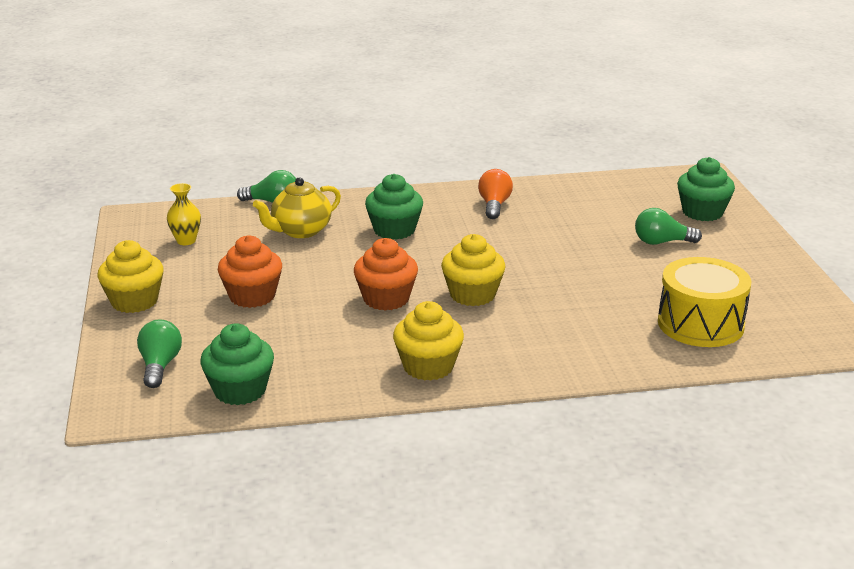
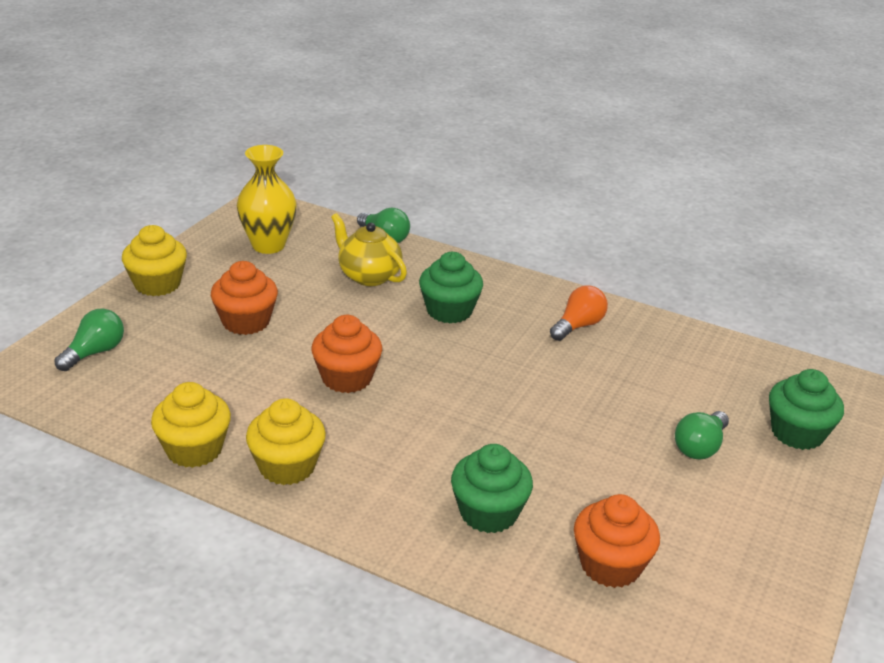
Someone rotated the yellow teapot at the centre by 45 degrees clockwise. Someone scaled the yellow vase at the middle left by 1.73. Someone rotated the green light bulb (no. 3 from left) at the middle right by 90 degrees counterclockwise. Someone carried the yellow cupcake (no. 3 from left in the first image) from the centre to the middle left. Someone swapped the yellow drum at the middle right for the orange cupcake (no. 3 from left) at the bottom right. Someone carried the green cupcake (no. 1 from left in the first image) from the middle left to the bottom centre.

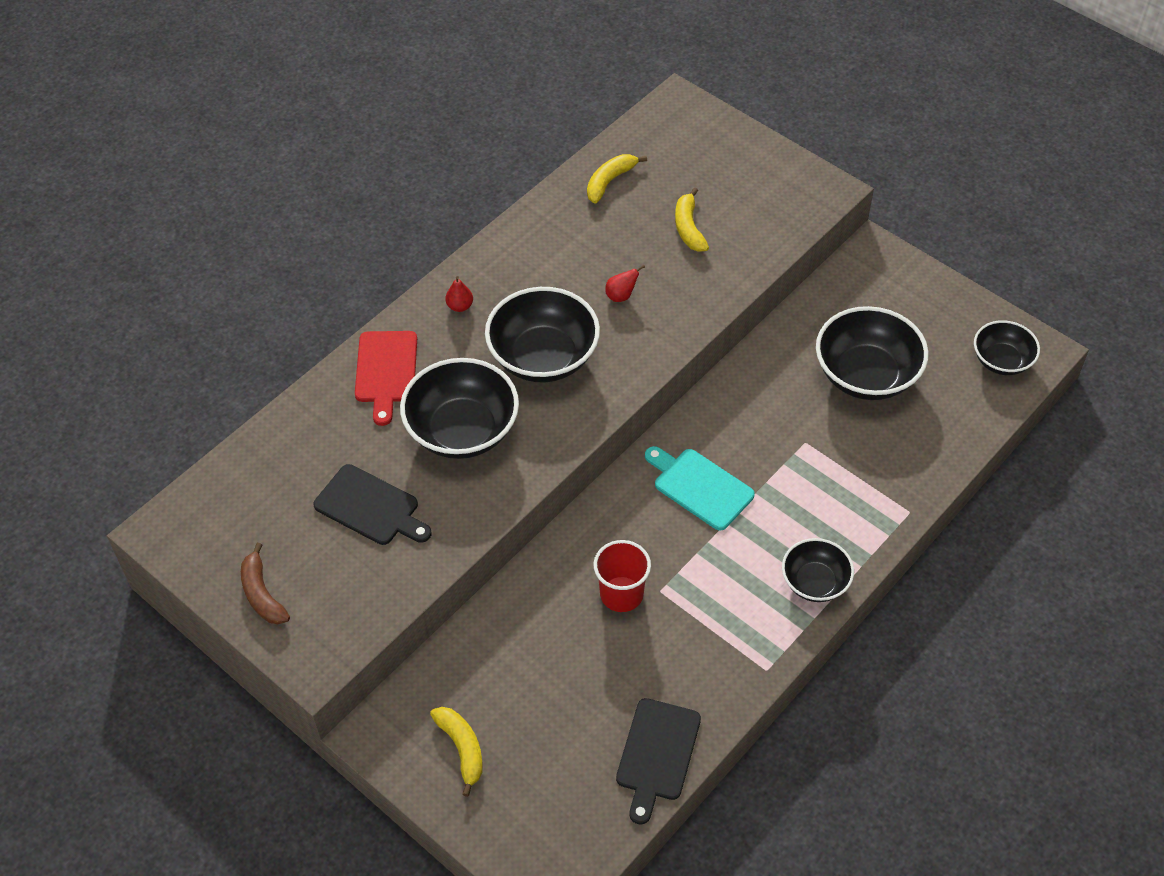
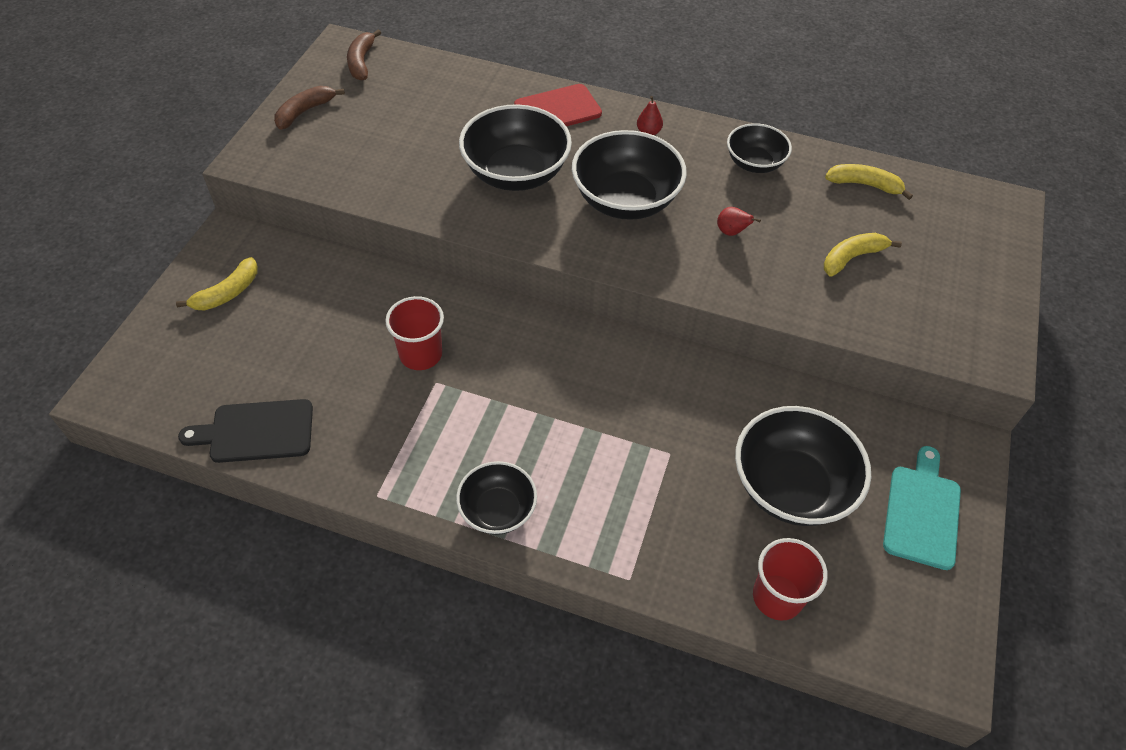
Someone carried the black bowl (no. 5 from left in the first image) from the middle right to the top right. Someone carried the turquoise cutting board from the centre to the bottom right. Someone took away the black cutting board (no. 1 from left) at the middle left. Someone put down the brown banana (no. 2 from left) at the top left. Someone put down the red cup (no. 2 from left) at the bottom right.

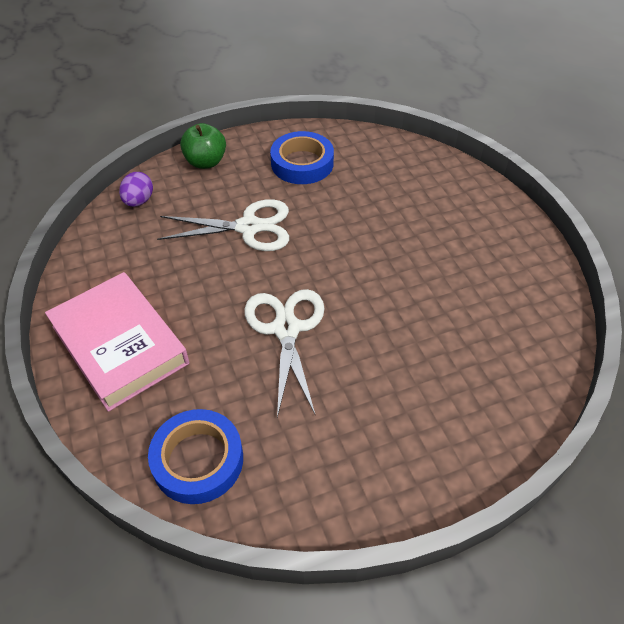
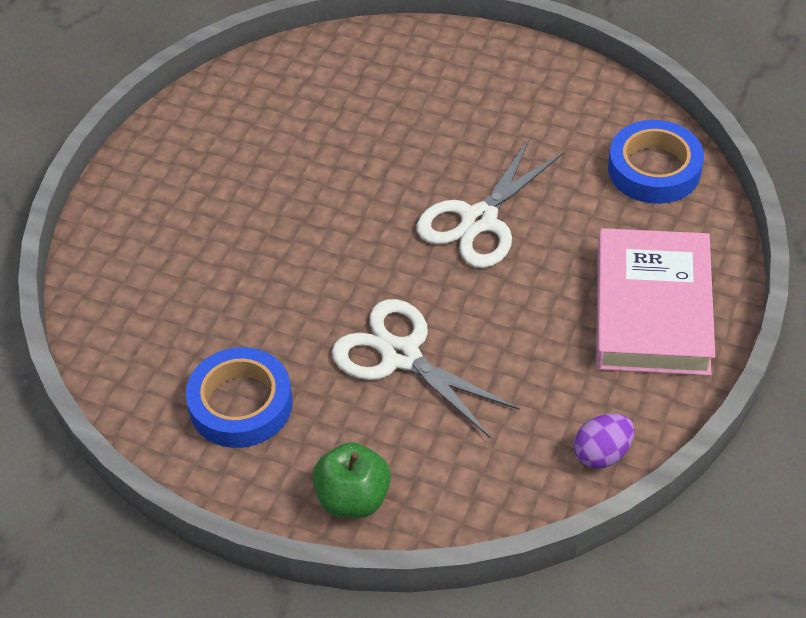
Someone carried the purple egg from the top left to the bottom right.

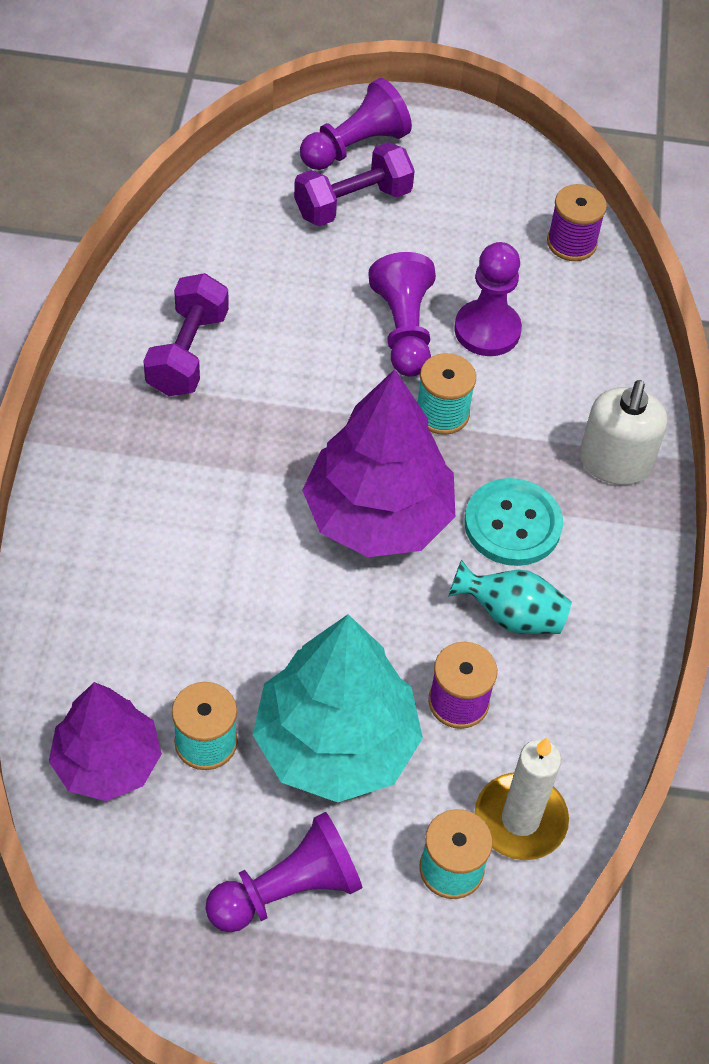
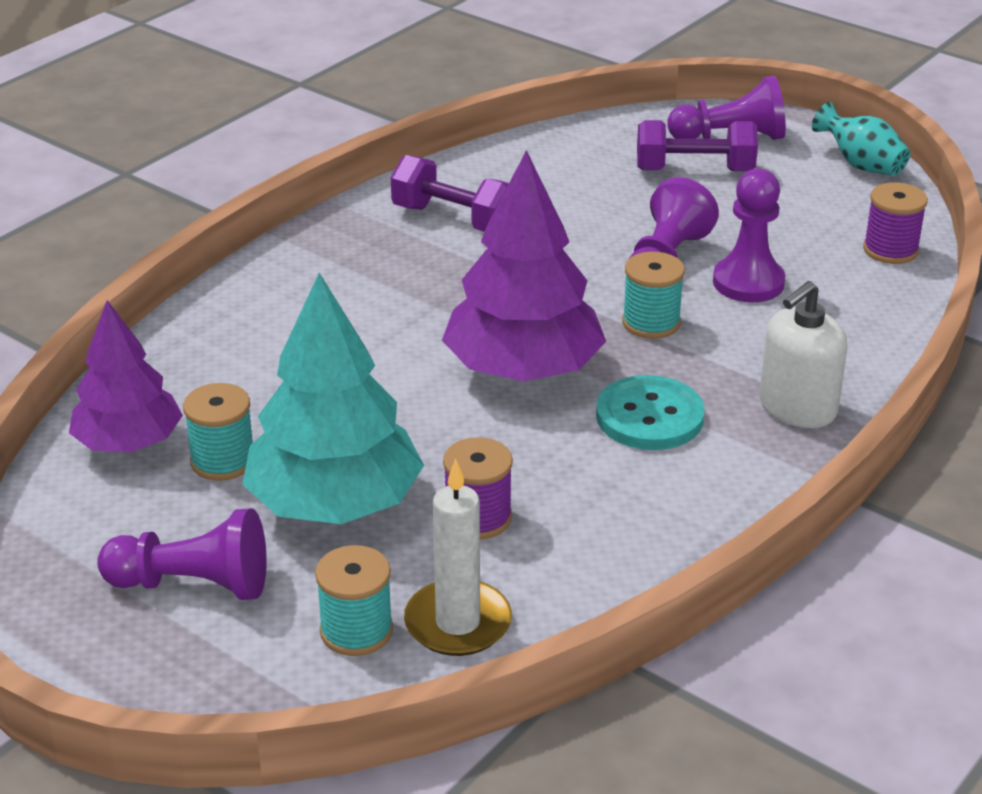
Someone rotated the purple dumbbell (no. 1 from left) at the top left by 75 degrees clockwise. Someone carried the turquoise vase from the middle right to the top right.

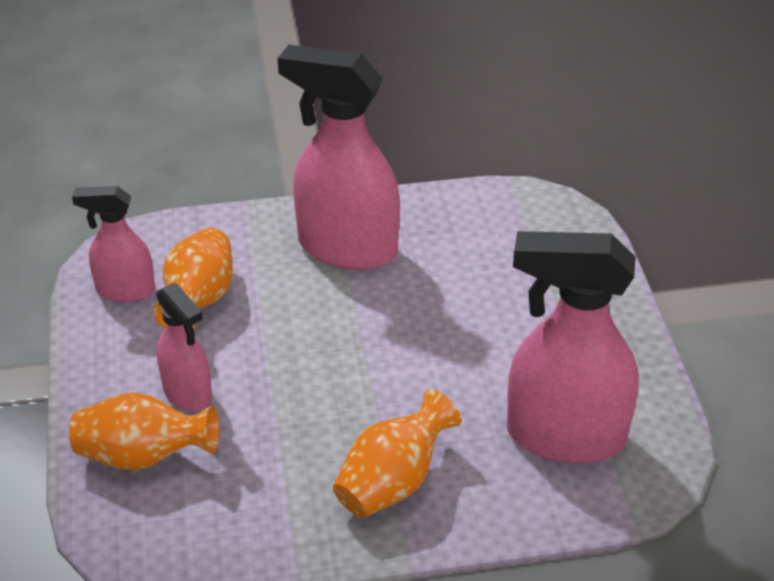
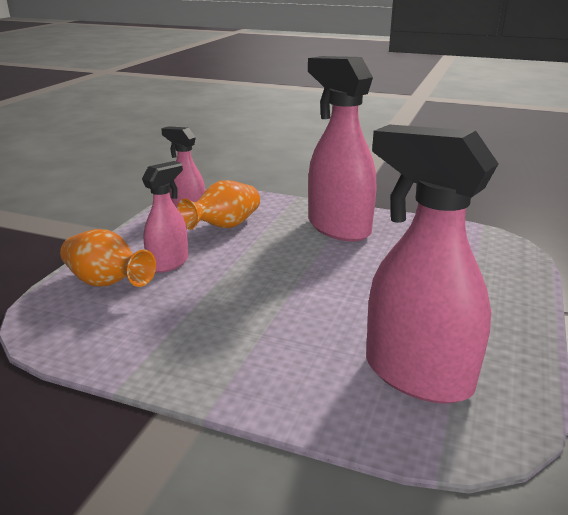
Someone rotated the pink spray bottle (no. 2 from left in the first image) at the middle left by 135 degrees counterclockwise. Someone took away the orange vase (no. 3 from left) at the bottom centre.

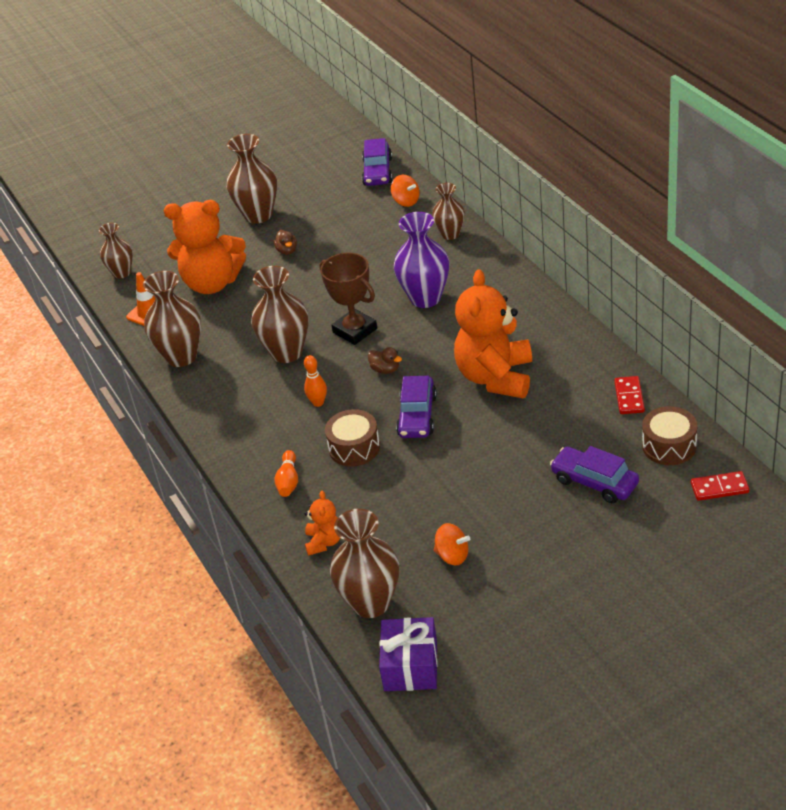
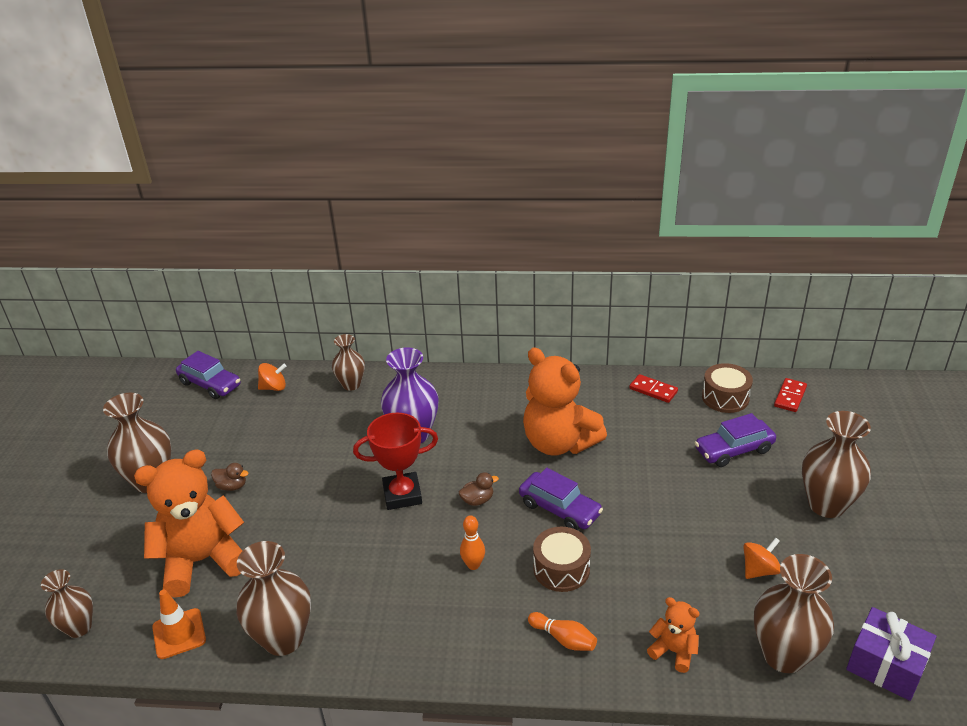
Someone rotated the orange teddy bear (no. 1 from left) at the top left by 150 degrees counterclockwise. Someone repainted the brown trophy at the centre, which became the red trophy at the centre. Someone carried the brown vase (no. 4 from left in the first image) from the centre to the middle right.

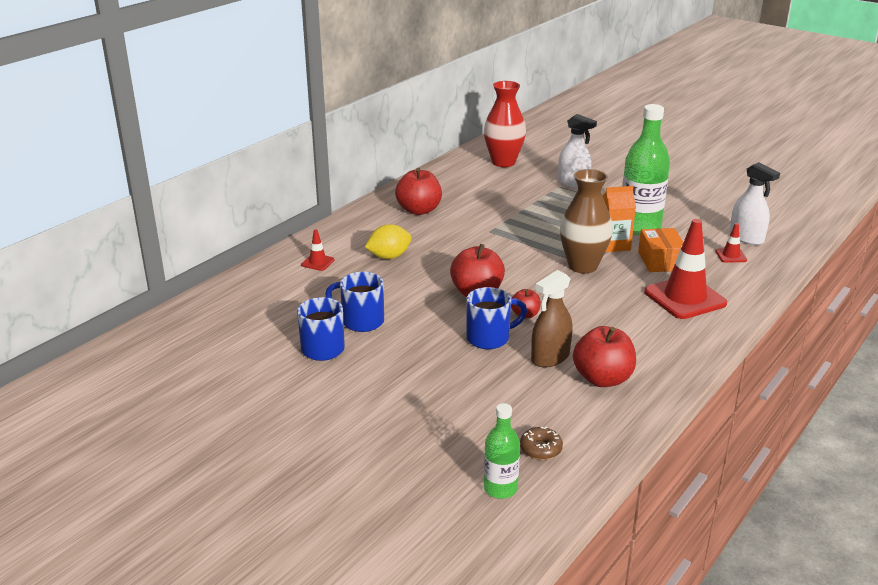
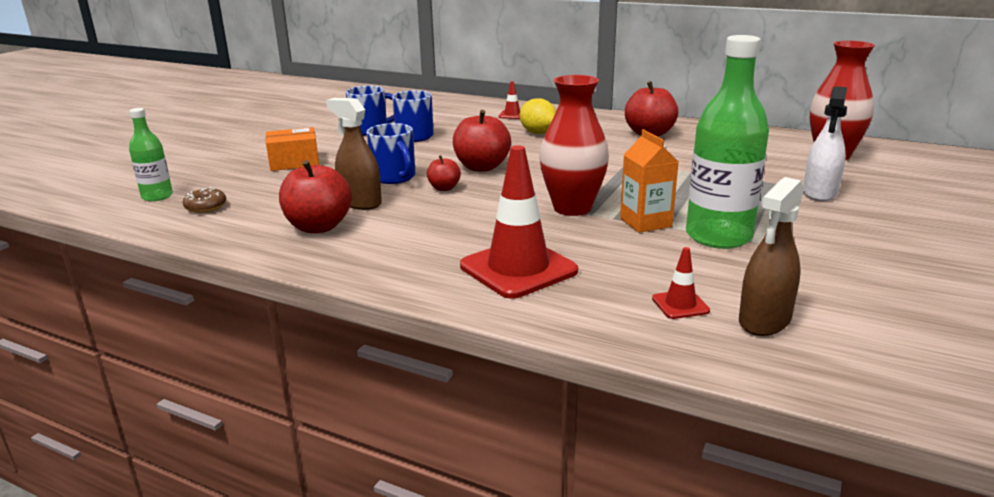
Someone repainted the white spray bottle (no. 2 from left) at the middle right, which became the brown spray bottle (no. 2 from left) at the middle right. Someone repainted the brown vase at the middle right, which became the red vase (no. 1 from left) at the top centre. Someone carried the orange box from the middle right to the top left.

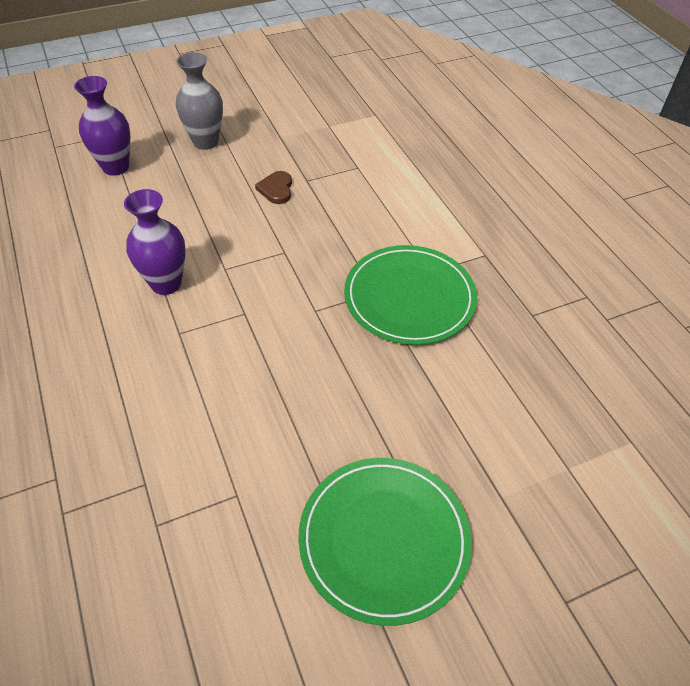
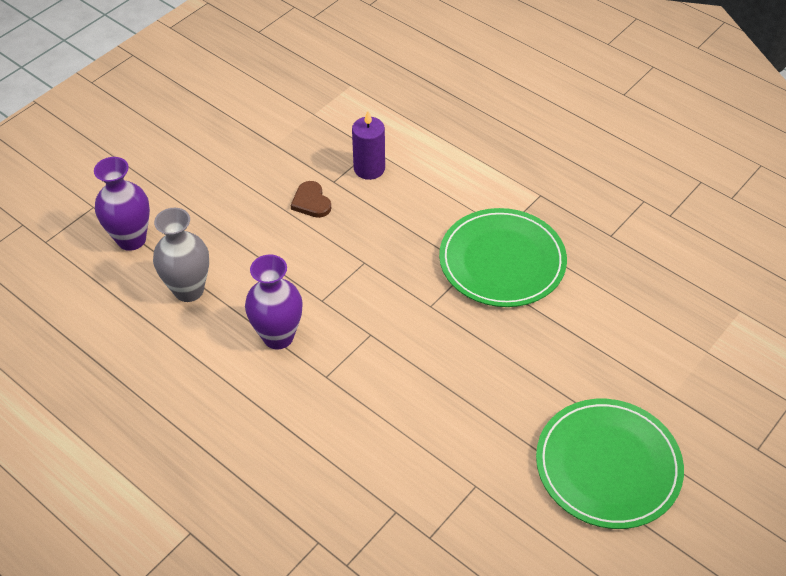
Someone carried the grey vase from the top left to the middle left. Someone put down the purple candle at the top centre.

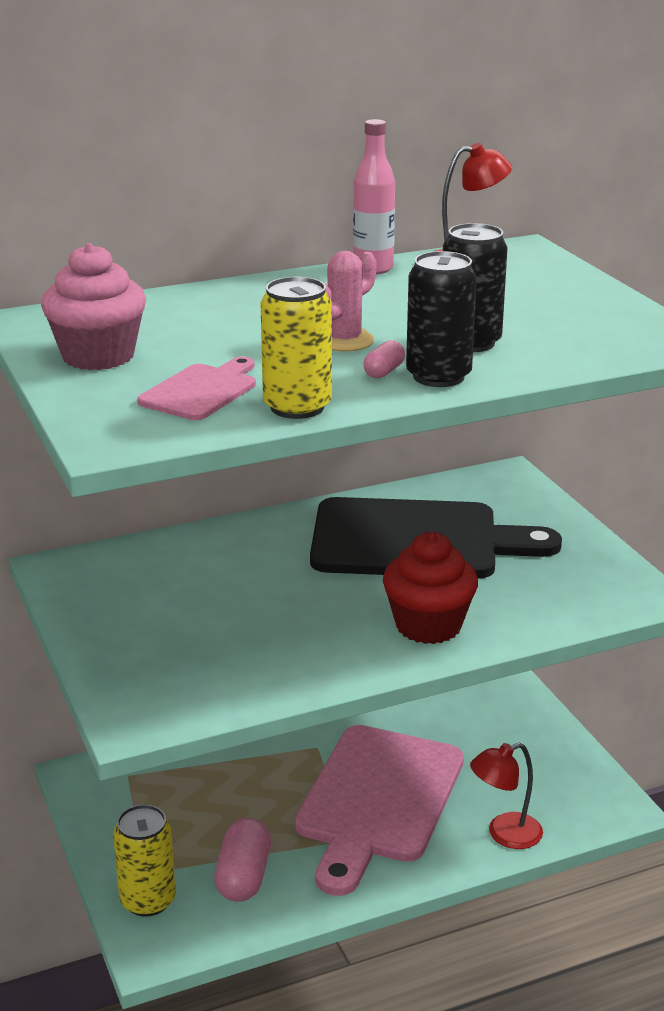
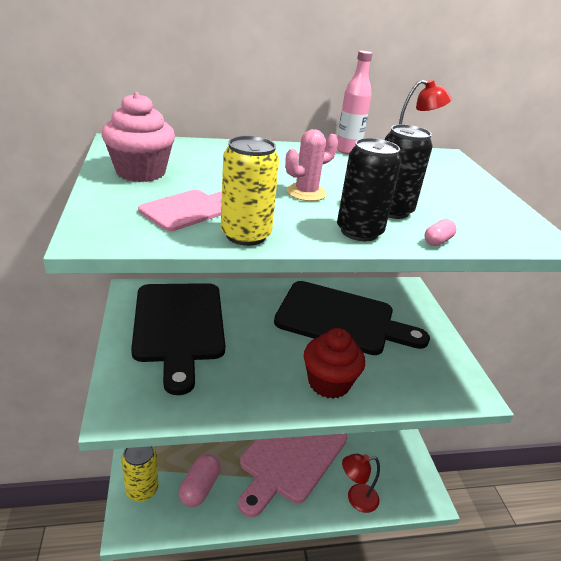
Someone carried the pink capsule (no. 2 from left) from the centre to the middle right. Someone put down the black cutting board (no. 1 from left) at the middle left.

